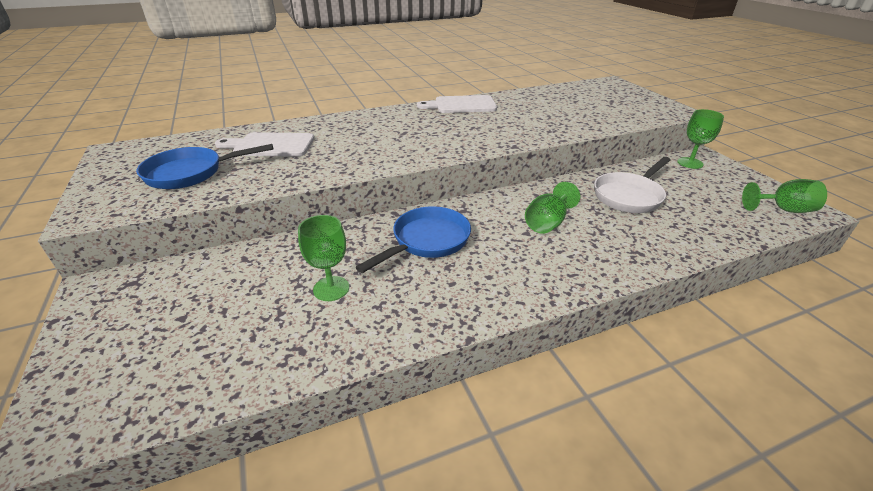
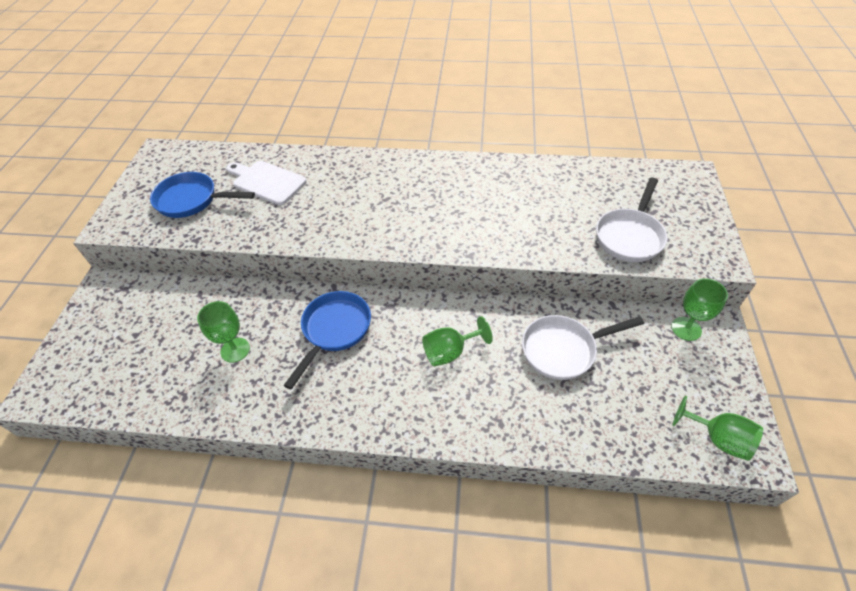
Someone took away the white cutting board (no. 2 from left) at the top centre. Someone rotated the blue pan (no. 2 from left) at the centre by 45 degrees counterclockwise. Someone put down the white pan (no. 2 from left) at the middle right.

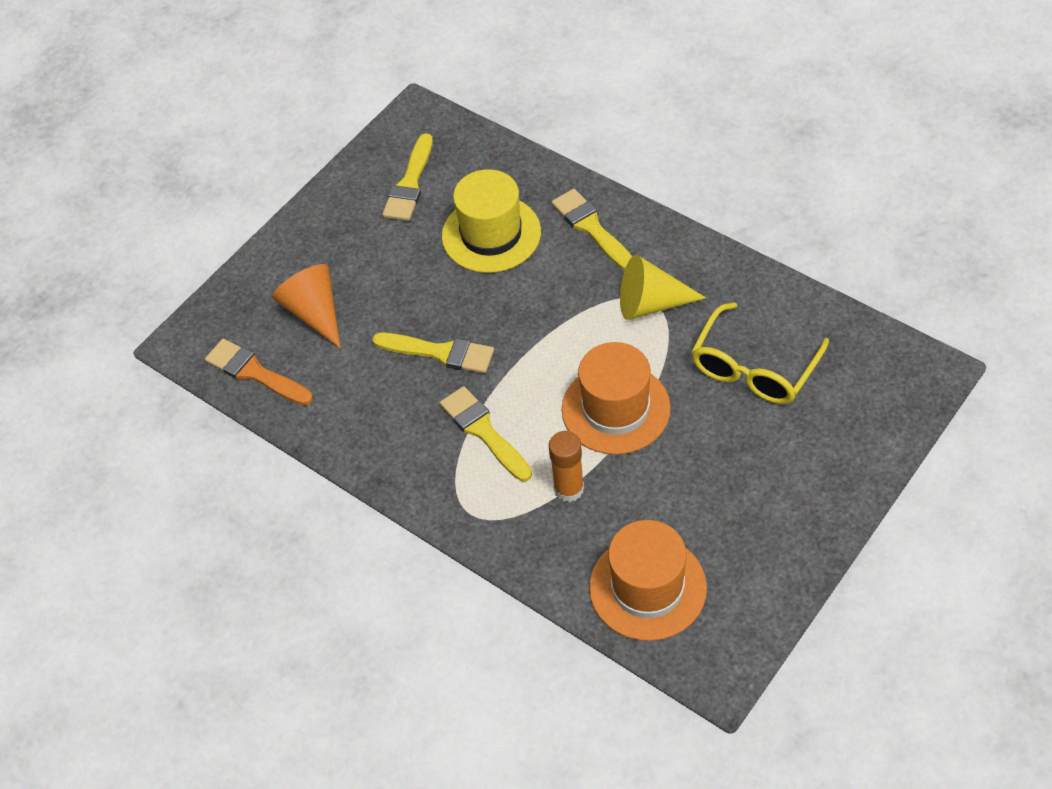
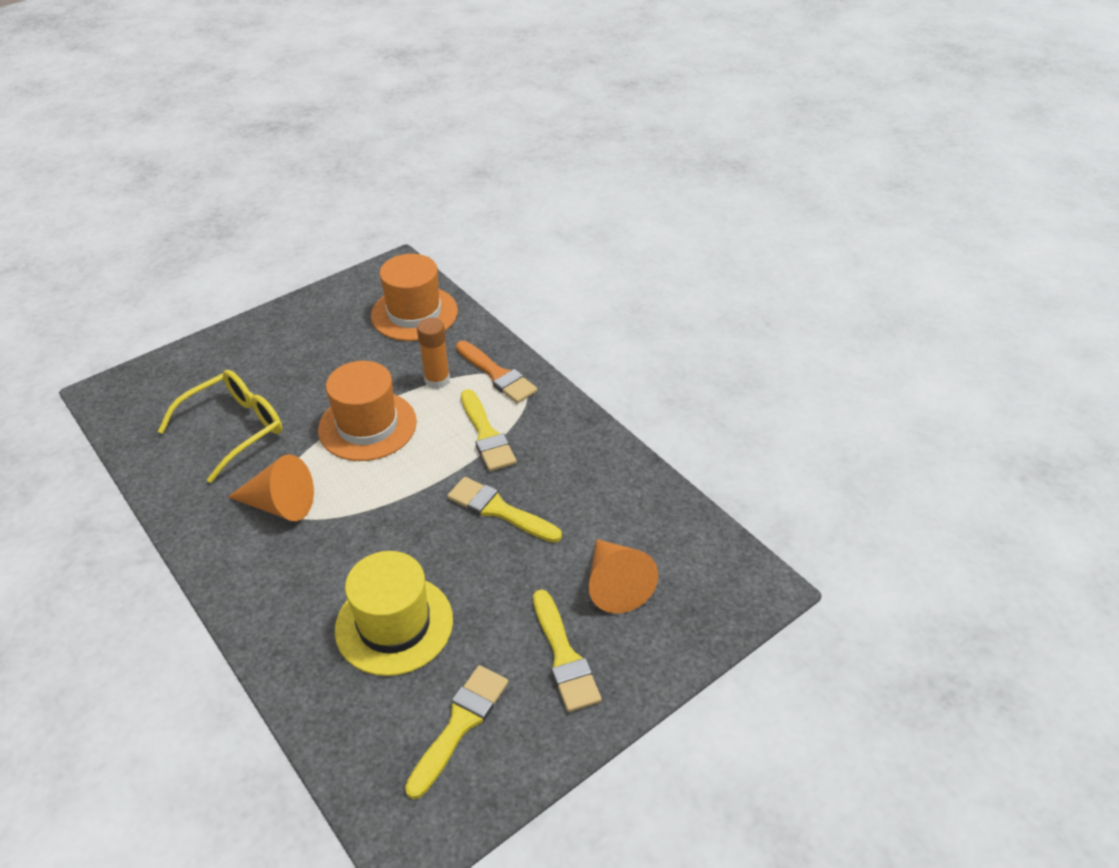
Someone carried the yellow brush (no. 4 from left) from the top centre to the bottom centre. Someone repainted the yellow cone at the centre, which became the orange cone (no. 1 from left) at the middle left. Someone carried the orange brush from the middle left to the centre.

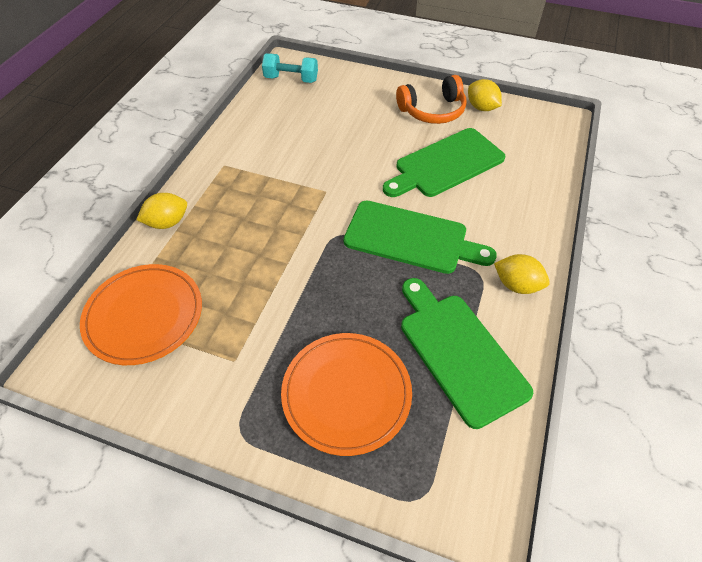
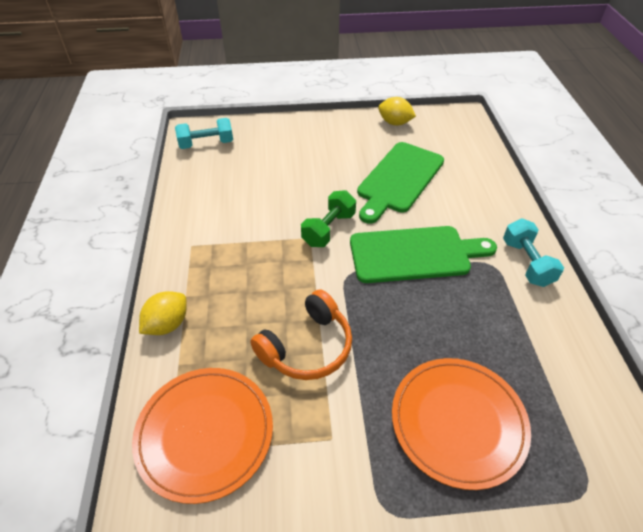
Someone carried the orange headphones from the top centre to the centre. Someone swapped the yellow lemon (no. 3 from left) at the middle right for the turquoise dumbbell (no. 2 from left) at the middle right. Someone took away the green cutting board (no. 3 from left) at the centre. Someone put down the green dumbbell at the centre.

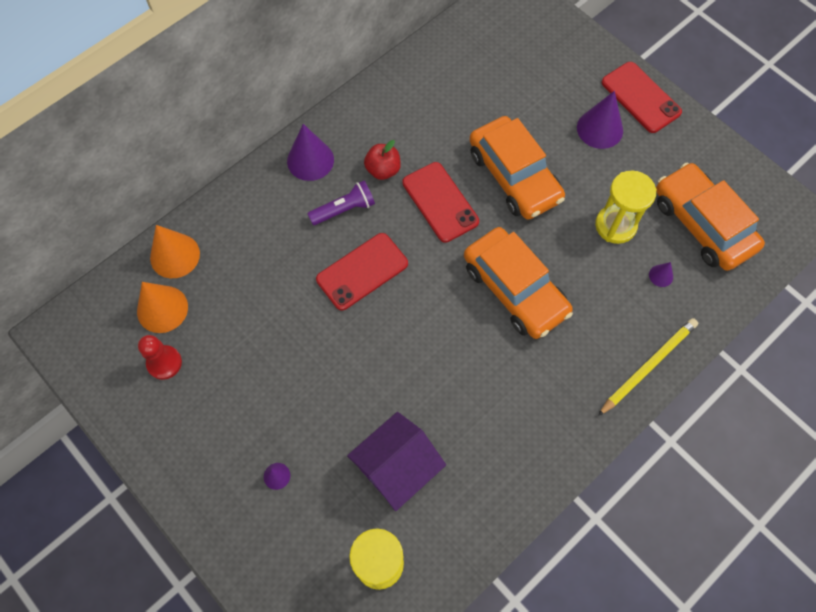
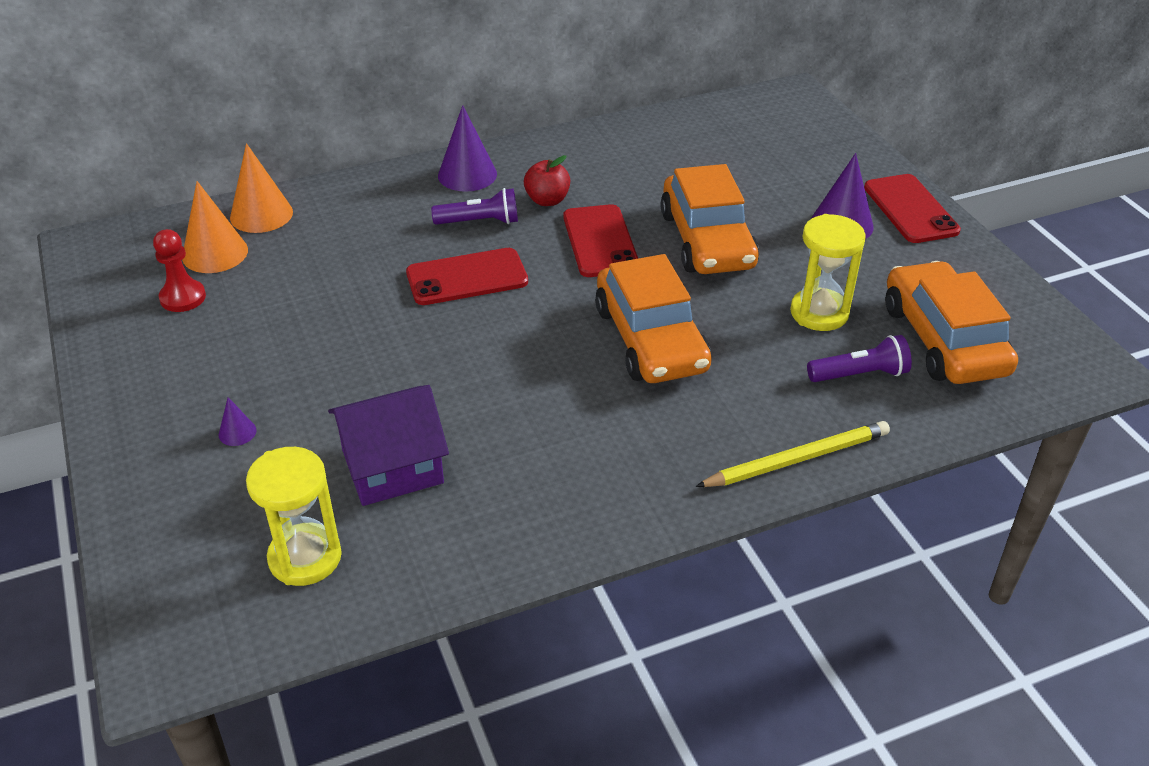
Someone swapped the purple cone (no. 4 from left) at the middle right for the purple flashlight (no. 2 from left) at the middle right.

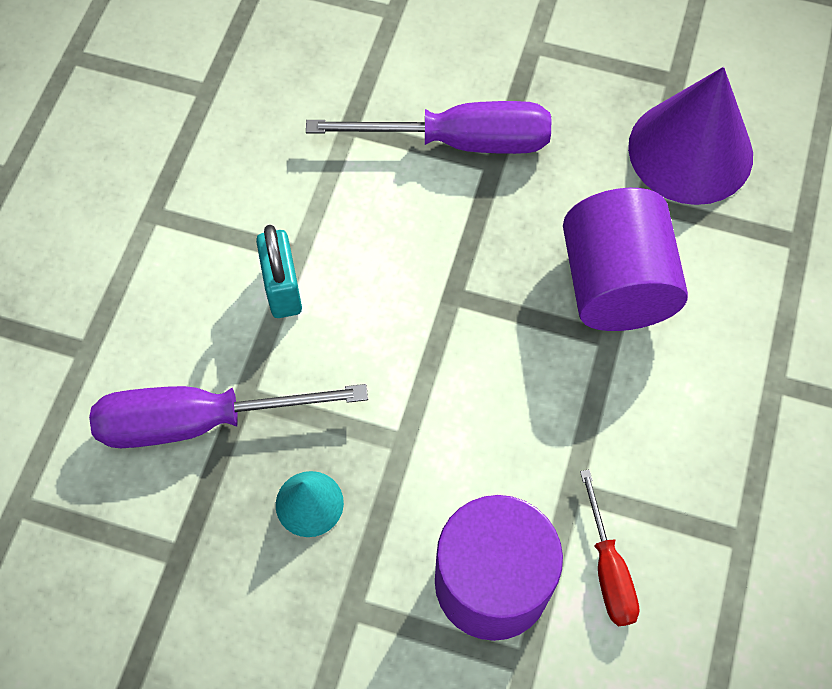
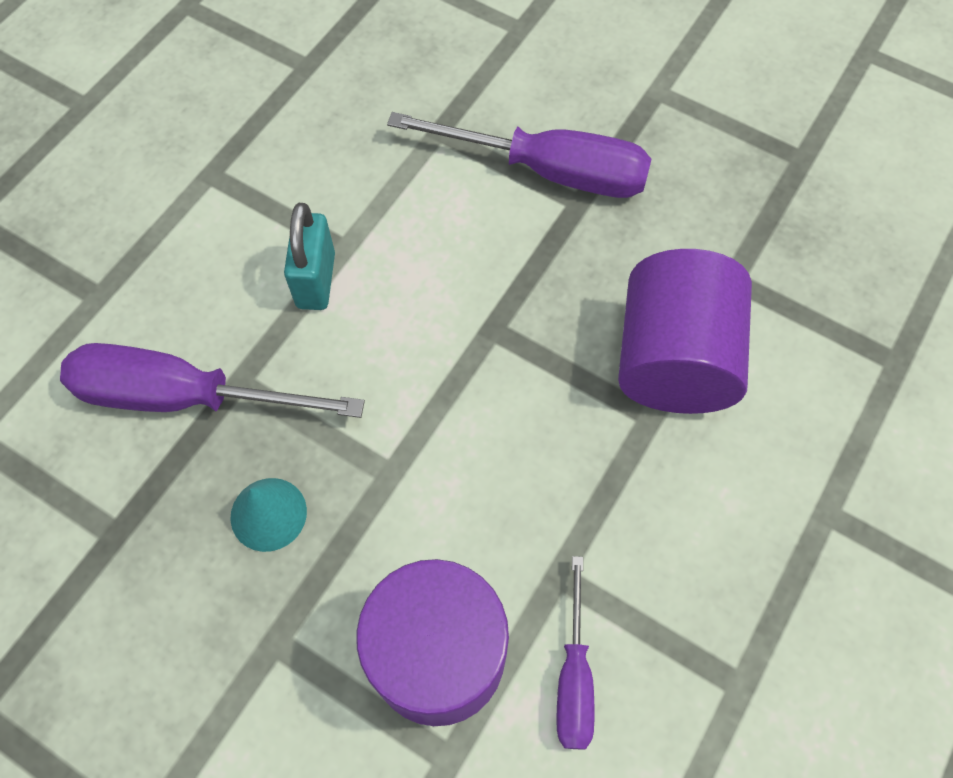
Someone took away the purple cone at the top right. Someone repainted the red screwdriver at the bottom right, which became the purple screwdriver (no. 3 from left) at the bottom centre.

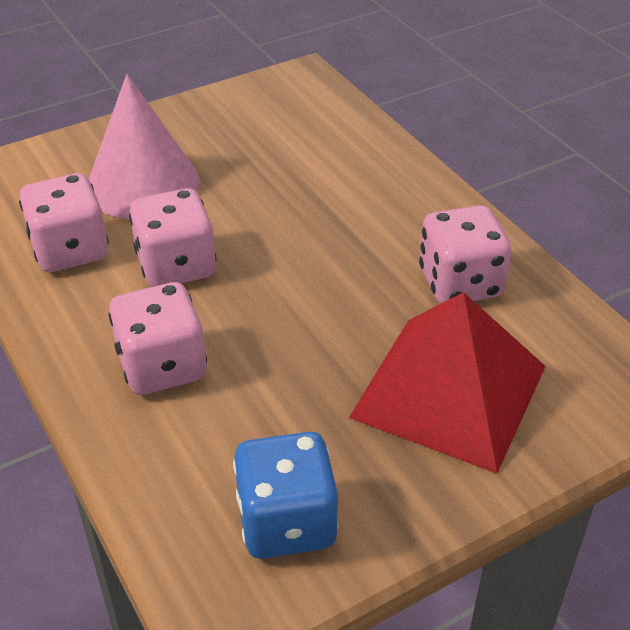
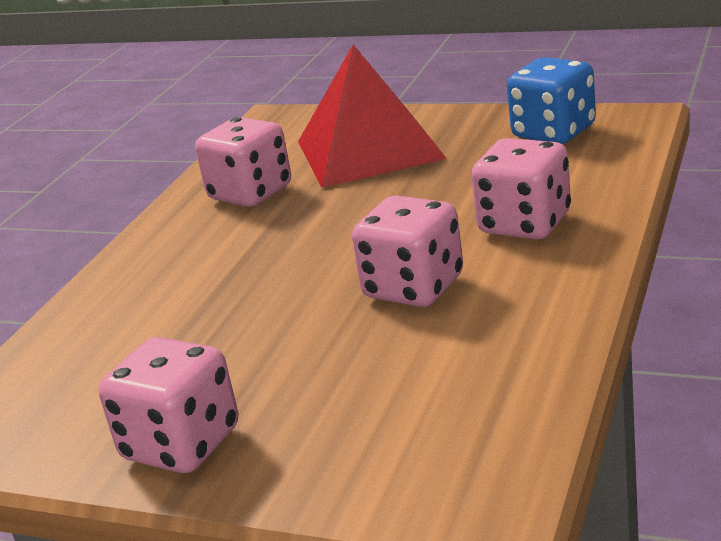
Someone took away the pink cone at the top left. Someone carried the pink dice (no. 1 from left) from the middle left to the bottom left.

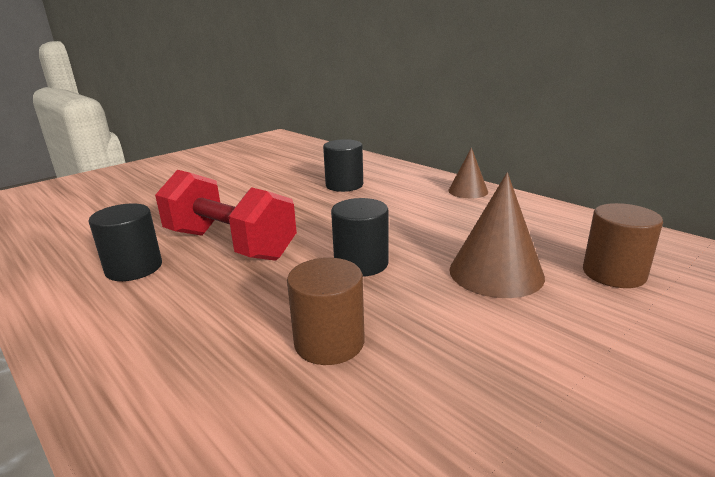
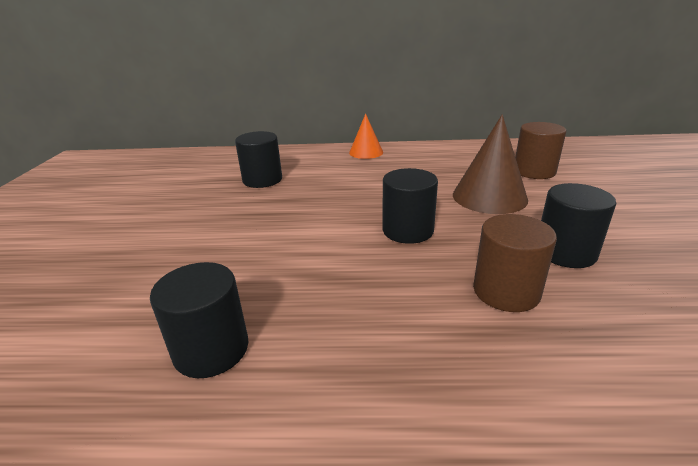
Someone repainted the brown cone (no. 1 from left) at the centre, which became the orange cone at the top centre. Someone took away the red dumbbell at the middle left. Someone put down the black cylinder (no. 4 from left) at the middle right.

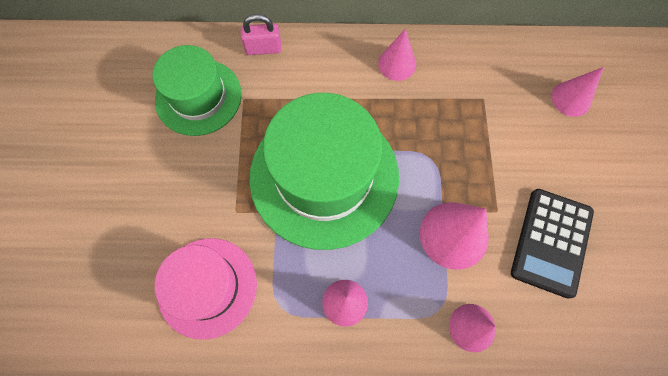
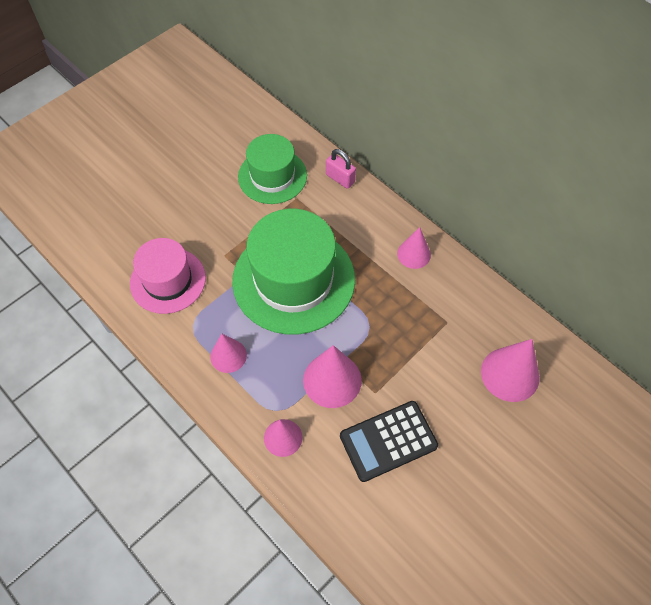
Someone scaled the pink cone (no. 5 from left) at the top right by 1.58.

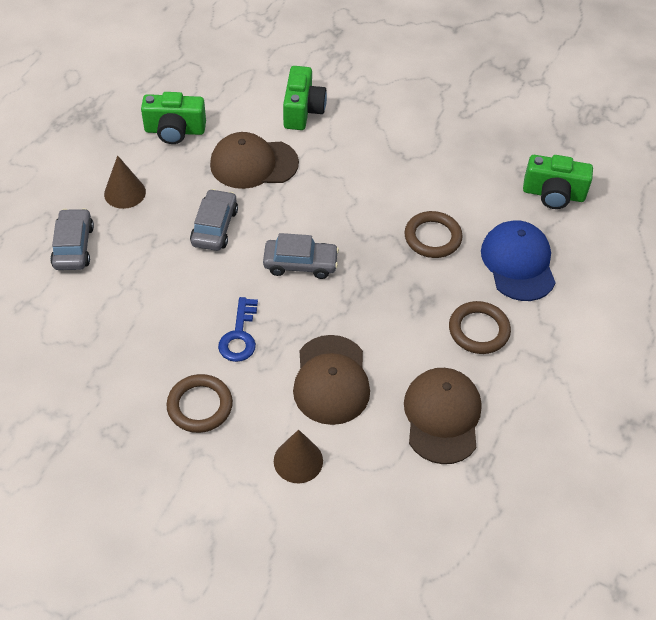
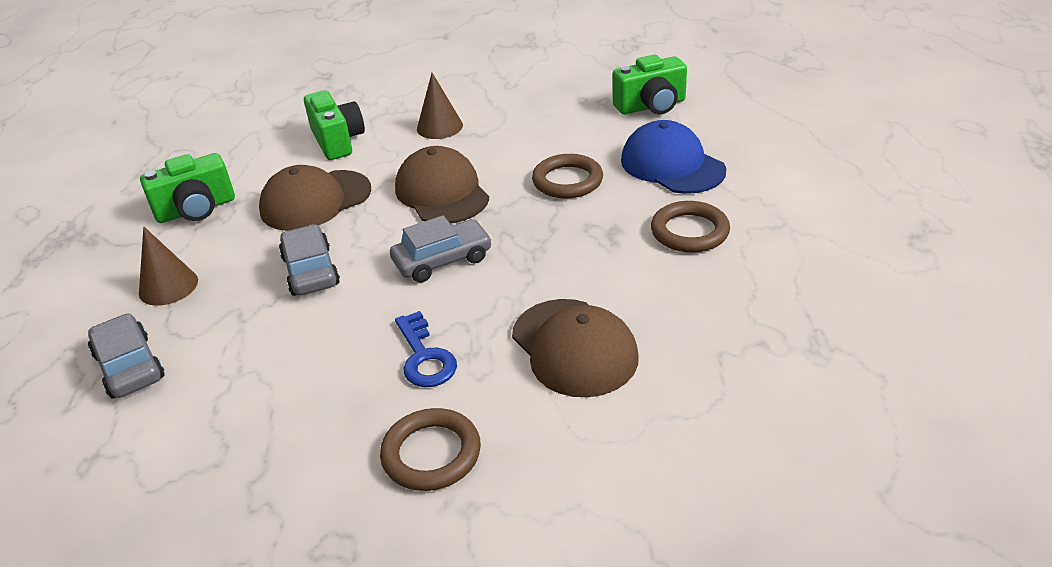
Someone carried the brown cap (no. 3 from left in the first image) from the bottom right to the top centre. Someone carried the brown cone (no. 2 from left) from the bottom centre to the top centre.

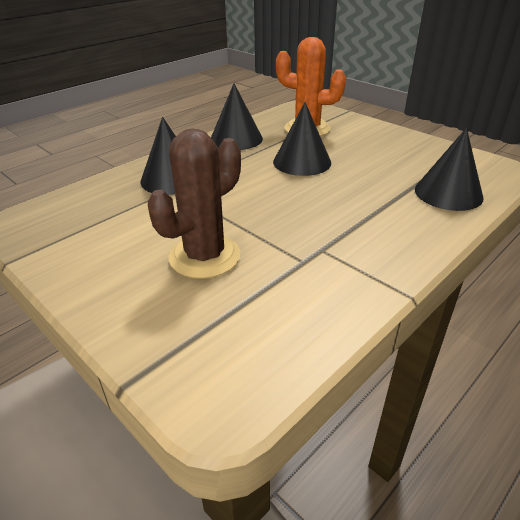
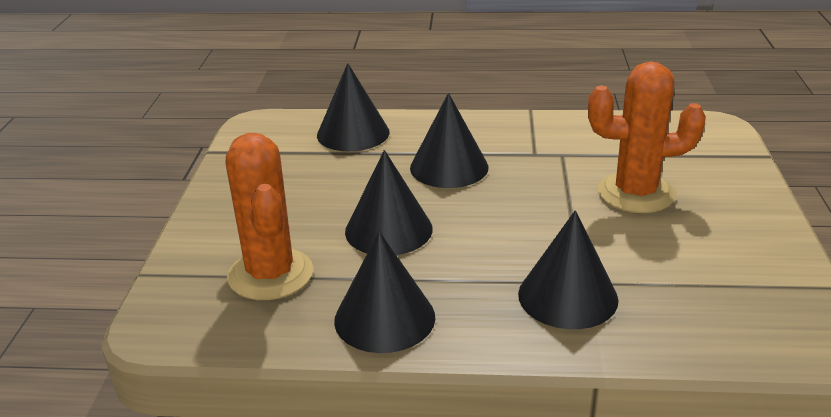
Someone repainted the brown cactus at the centre, which became the orange cactus (no. 2 from left) at the top right. Someone put down the black cone (no. 4 from left) at the centre.

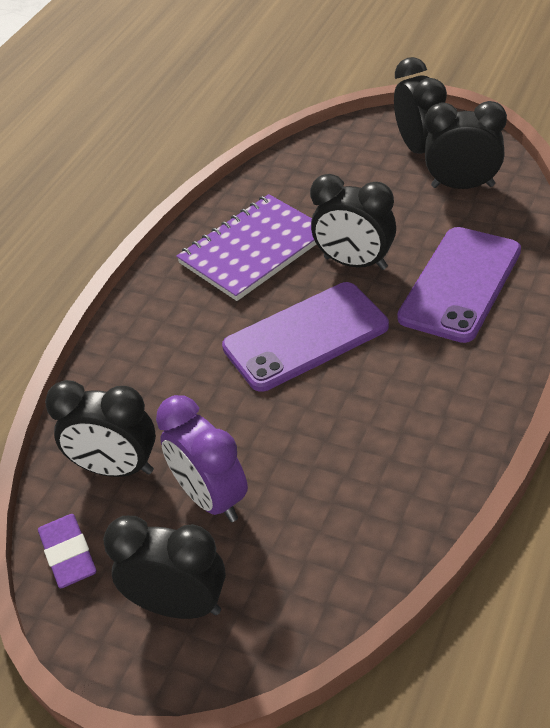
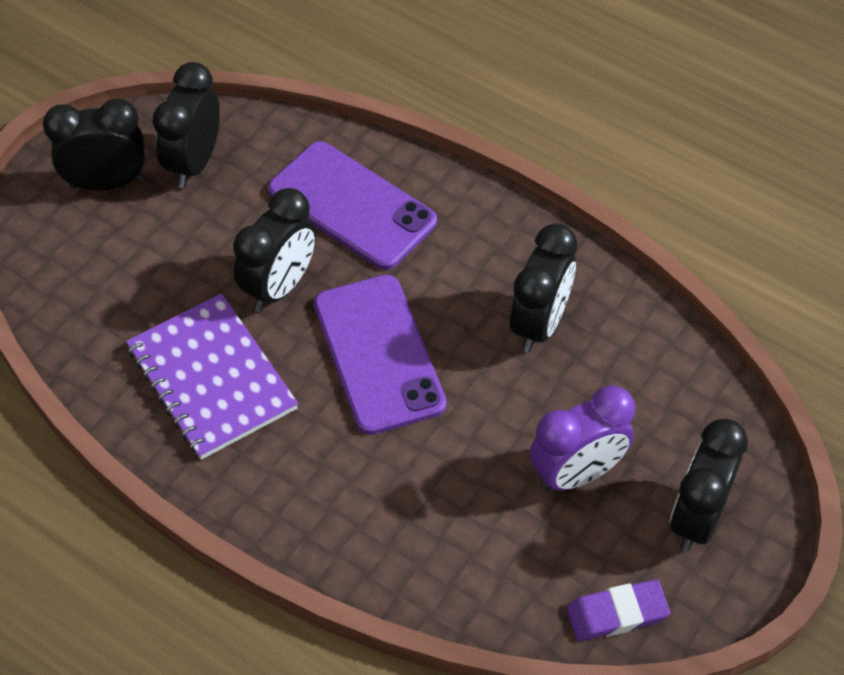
Someone carried the black clock (no. 1 from left in the first image) from the middle left to the centre.

